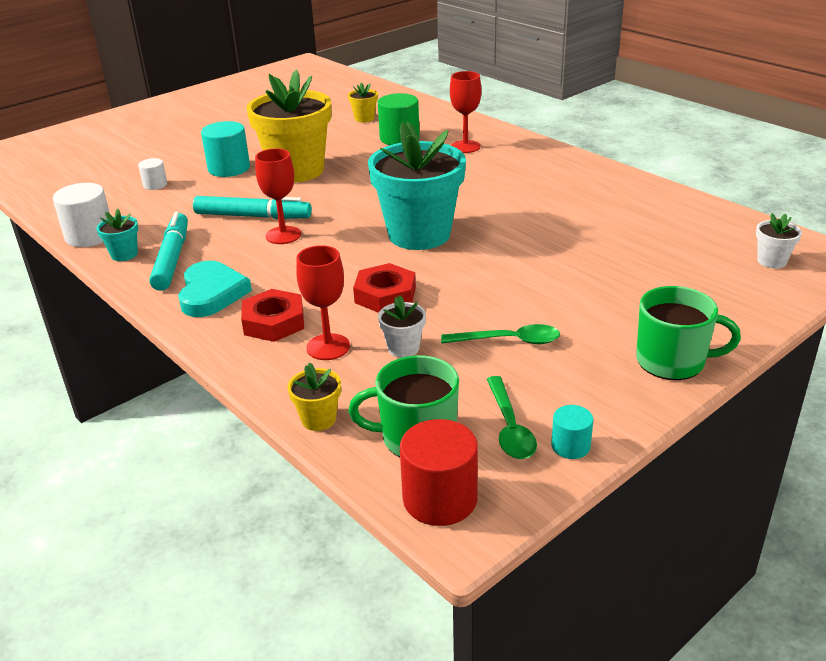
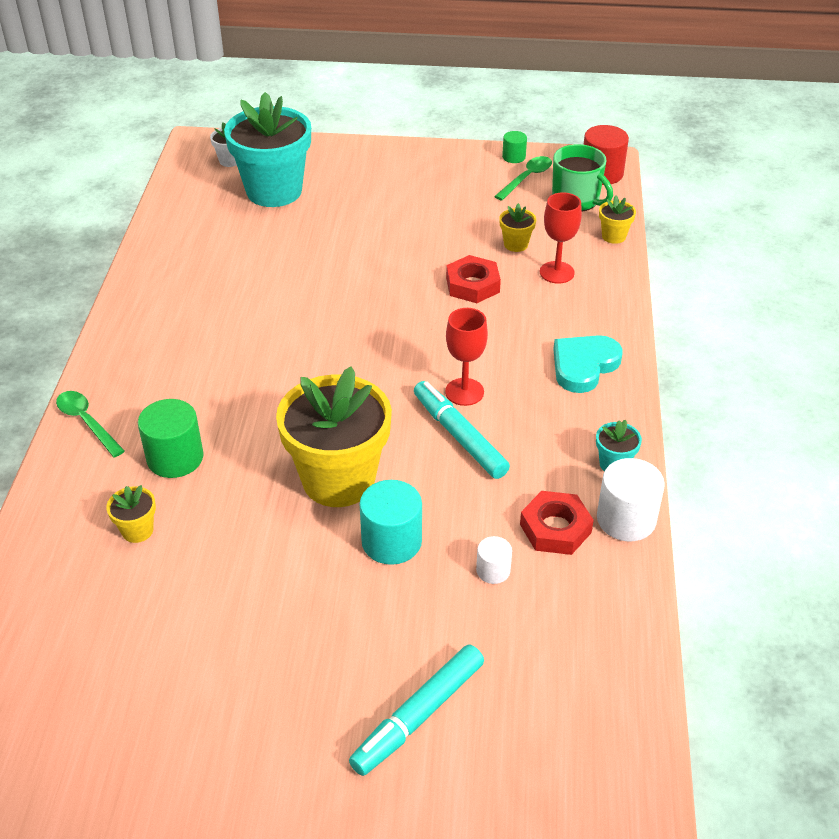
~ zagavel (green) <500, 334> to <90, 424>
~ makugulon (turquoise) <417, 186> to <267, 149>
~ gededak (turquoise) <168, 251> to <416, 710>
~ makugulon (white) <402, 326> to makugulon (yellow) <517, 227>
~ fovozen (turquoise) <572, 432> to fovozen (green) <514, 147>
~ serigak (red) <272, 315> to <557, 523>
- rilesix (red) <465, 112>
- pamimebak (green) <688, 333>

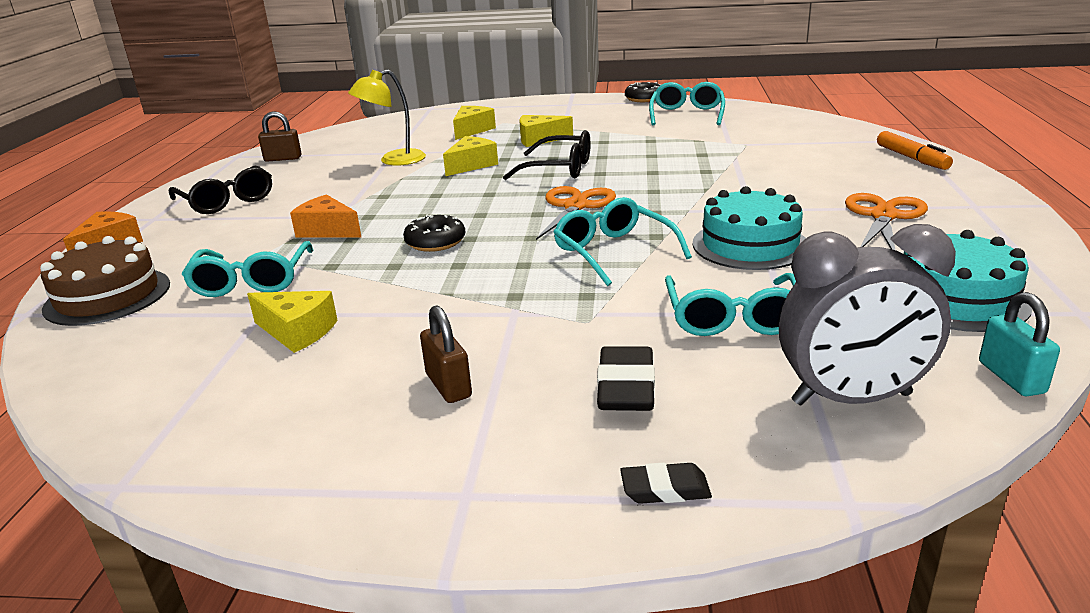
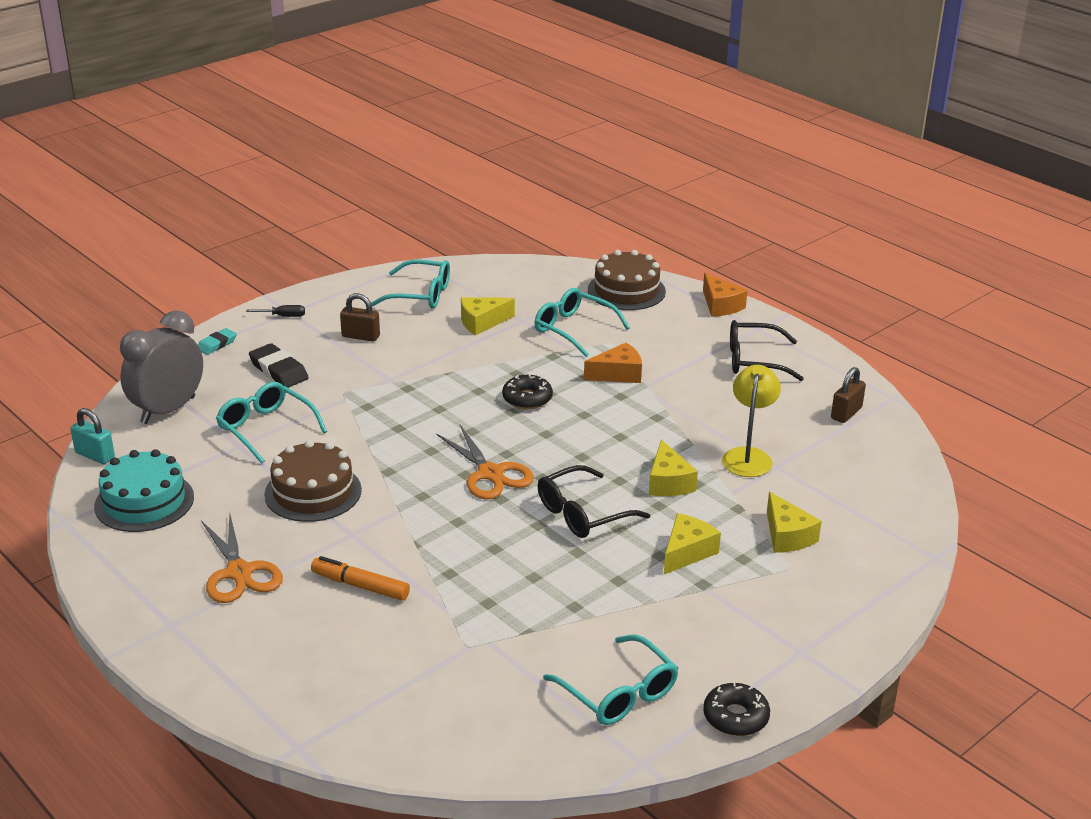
~ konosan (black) <666, 483> to konosan (turquoise) <217, 341>
+ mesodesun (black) <275, 311>
~ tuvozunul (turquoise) <749, 228> to tuvozunul (brown) <313, 481>
~ gededak (orange) <915, 150> to <360, 578>
~ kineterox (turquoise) <622, 241> to <410, 284>

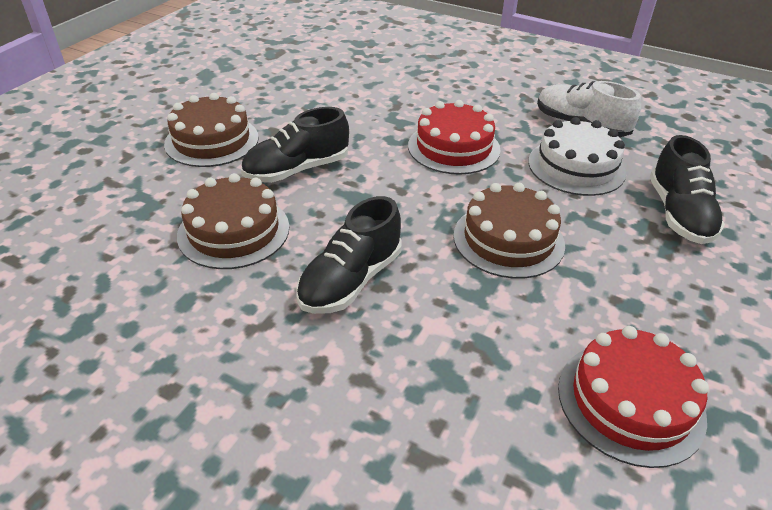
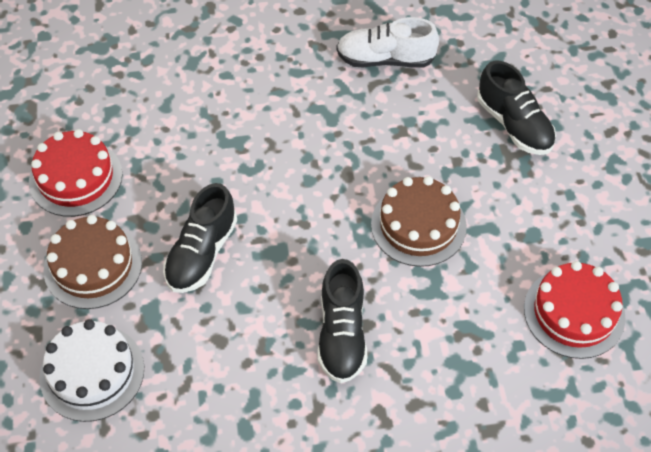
~ tuvozunul (red) <454, 137> to <76, 173>
~ tuvozunul (white) <577, 156> to <91, 370>
- tuvozunul (brown) <233, 221>

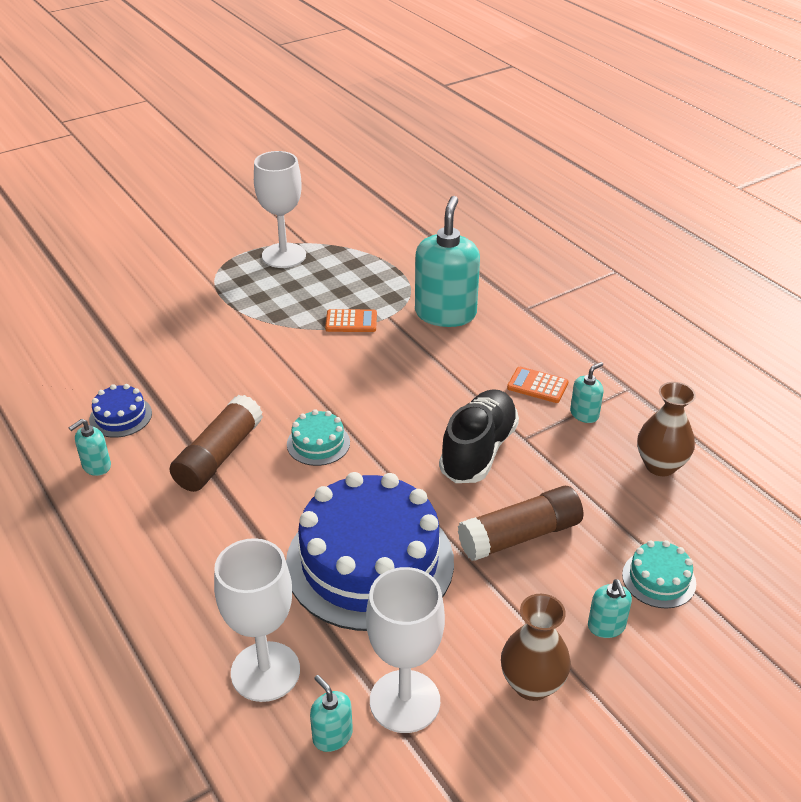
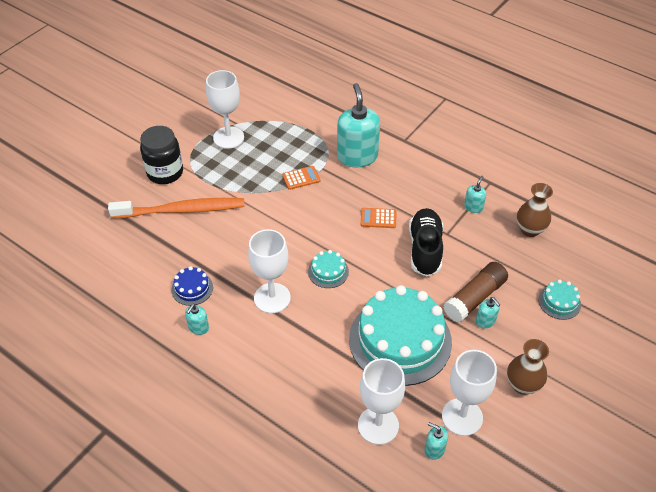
+ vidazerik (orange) <176, 208>
+ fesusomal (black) <161, 155>
~ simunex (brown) <216, 443> to rilesix (white) <269, 271>
~ tuvozunul (blue) <370, 551> to tuvozunul (turquoise) <400, 335>
~ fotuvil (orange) <538, 385> to <378, 218>
~ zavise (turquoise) <610, 608> to <488, 312>

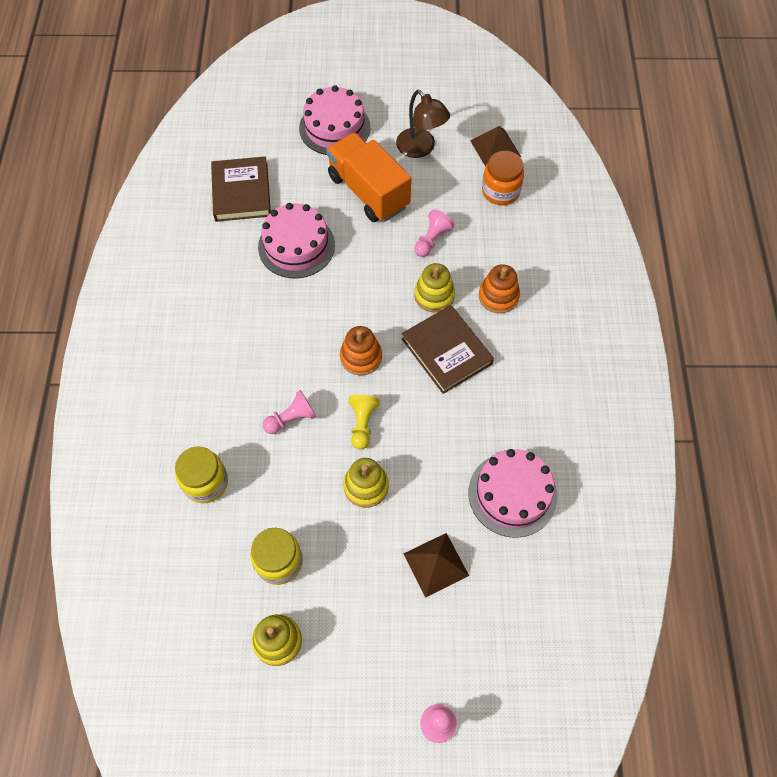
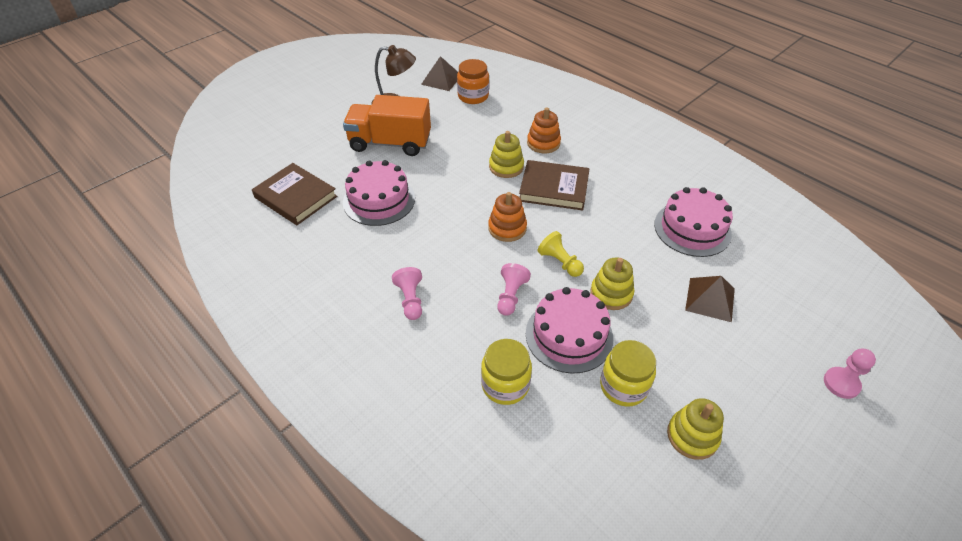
~ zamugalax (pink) <434, 233> to <407, 293>
~ tuvozunul (pink) <334, 120> to <569, 330>

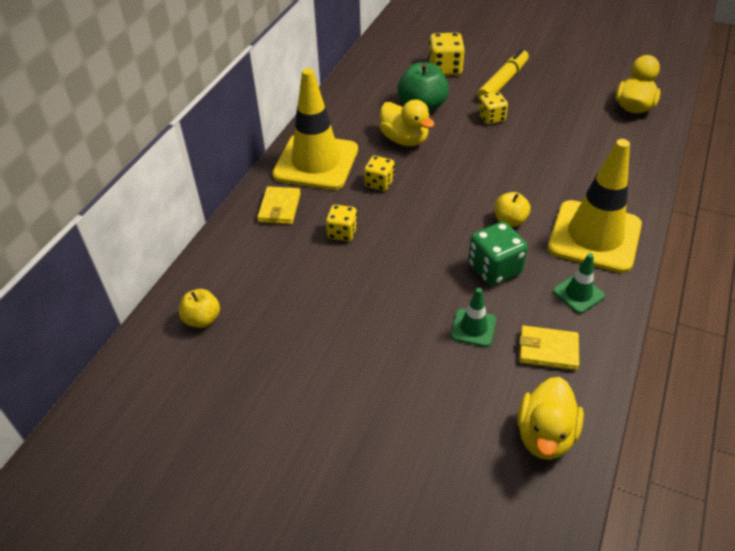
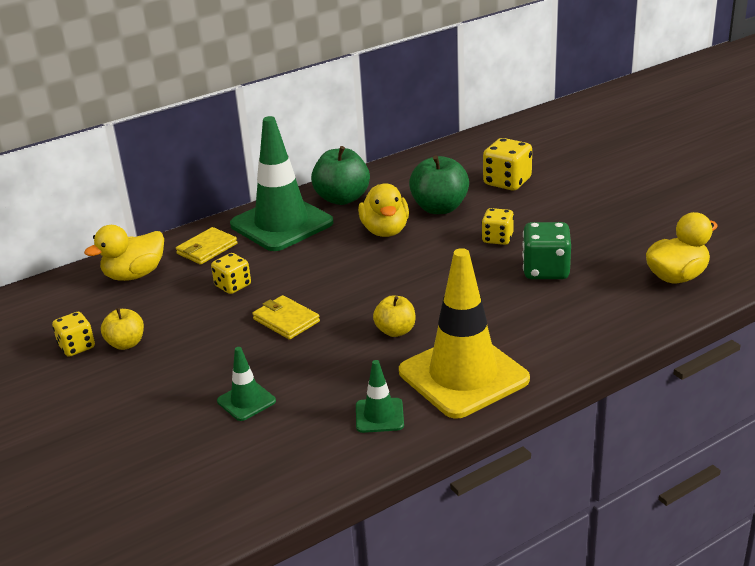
~ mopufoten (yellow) <379, 173> to <73, 334>
~ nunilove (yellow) <550, 418> to <124, 253>
~ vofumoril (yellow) <199, 308> to <122, 329>
~ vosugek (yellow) <315, 129> to vosugek (green) <281, 183>
~ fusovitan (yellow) <549, 348> to <286, 317>
+ vofumoril (green) <340, 175>
~ mopufoten (green) <498, 254> to <546, 250>
- gededak (yellow) <503, 74>

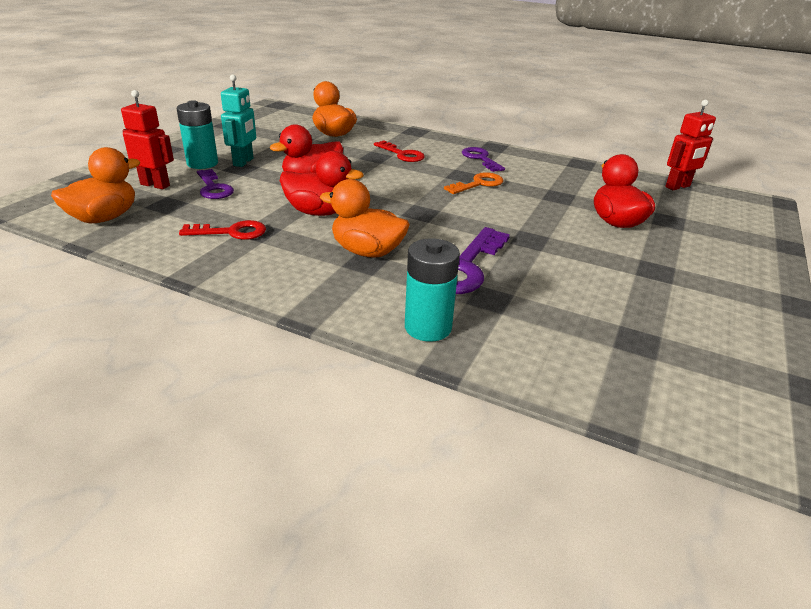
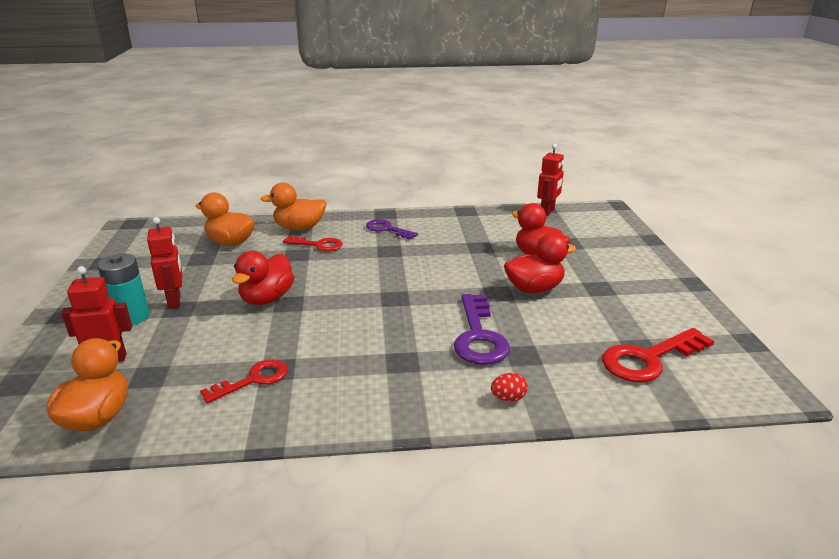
~ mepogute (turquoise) <238, 120> to mepogute (red) <164, 263>
~ nunilove (orange) <365, 218> to <294, 206>
~ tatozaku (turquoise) <432, 290> to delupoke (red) <509, 387>
~ nunilove (red) <322, 183> to <540, 263>
+ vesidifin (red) <658, 355>
- vesidifin (purple) <215, 184>
- vesidifin (orange) <473, 183>

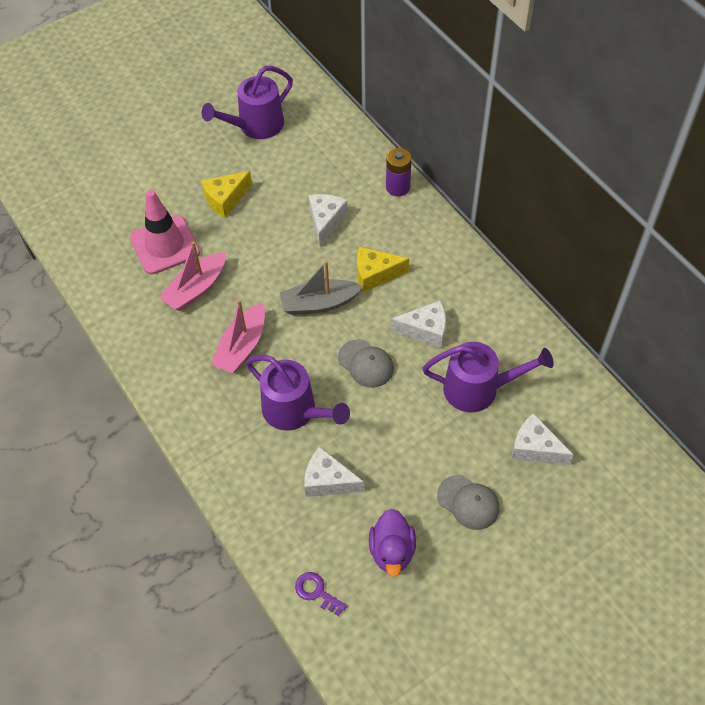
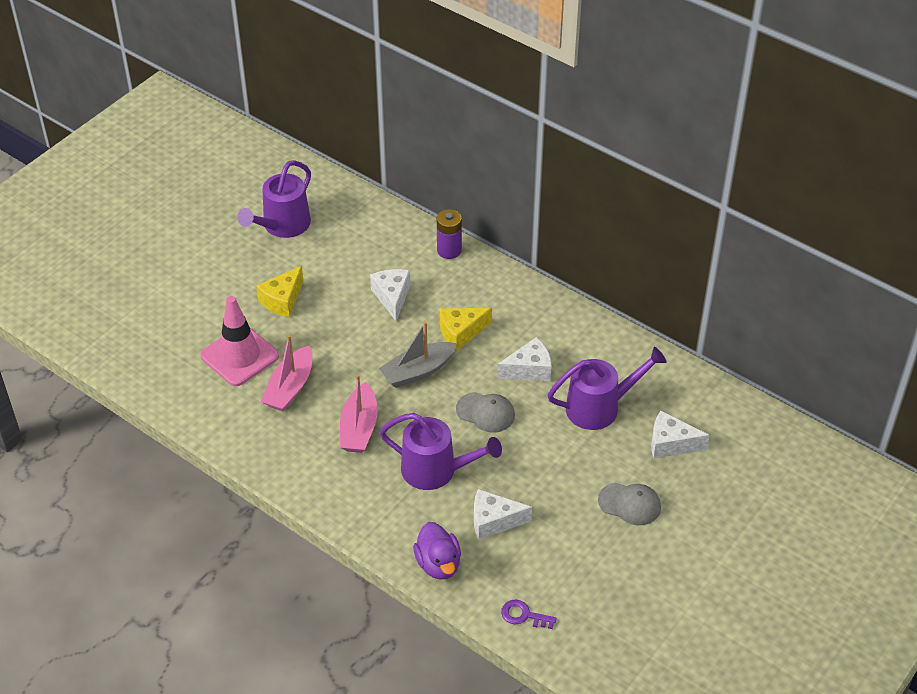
~ nunilove (purple) <392, 543> to <437, 551>

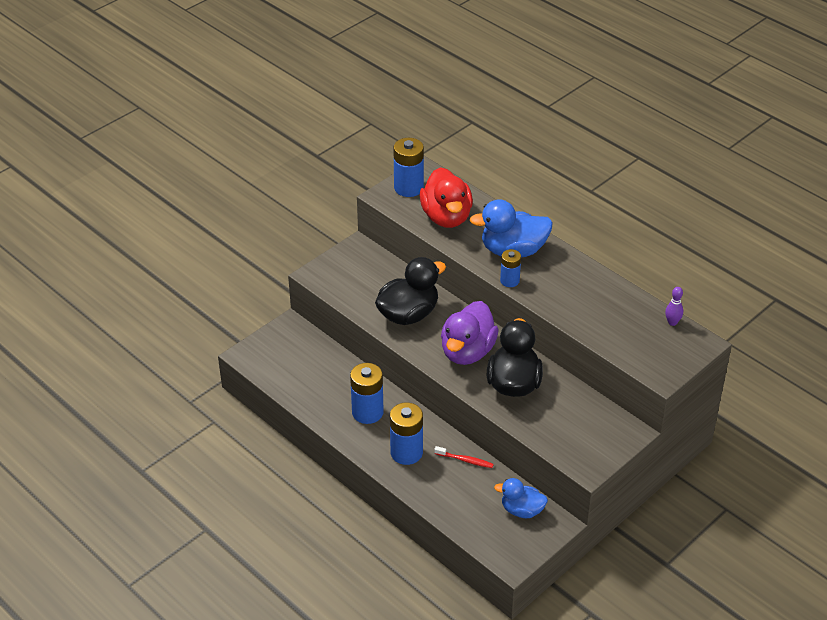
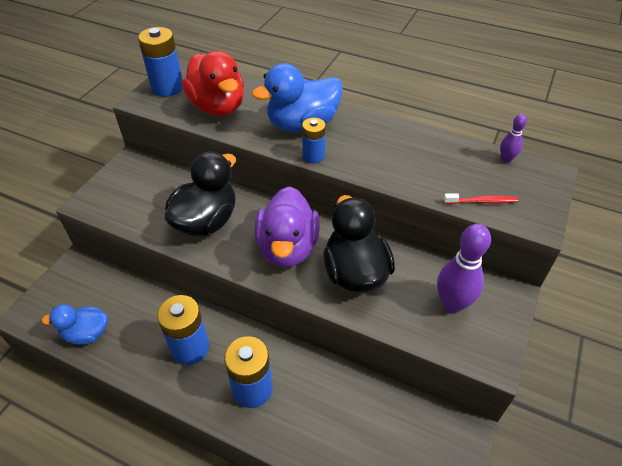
~ nunilove (blue) <521, 498> to <75, 324>
+ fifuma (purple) <464, 268>
~ vidazerik (red) <464, 457> to <480, 198>

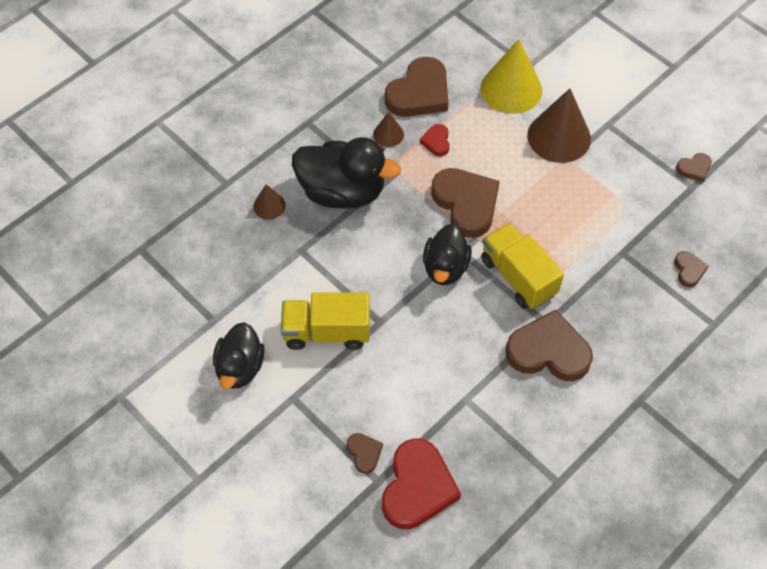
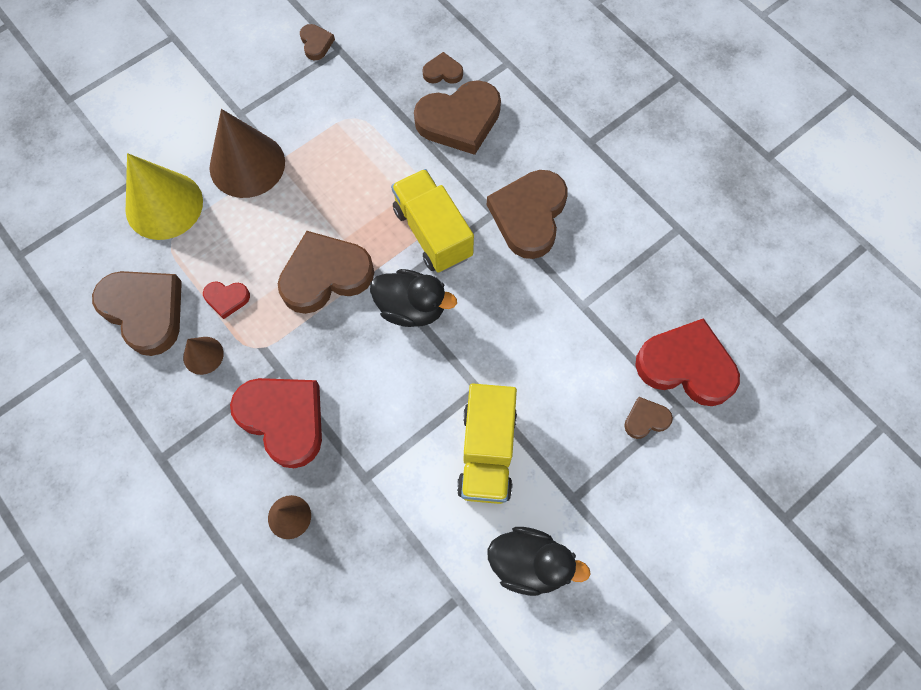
~ nunilove (black) <346, 173> to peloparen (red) <276, 423>
~ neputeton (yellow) <522, 266> = <432, 220> 90 degrees clockwise
+ peloparen (brown) <457, 117>

